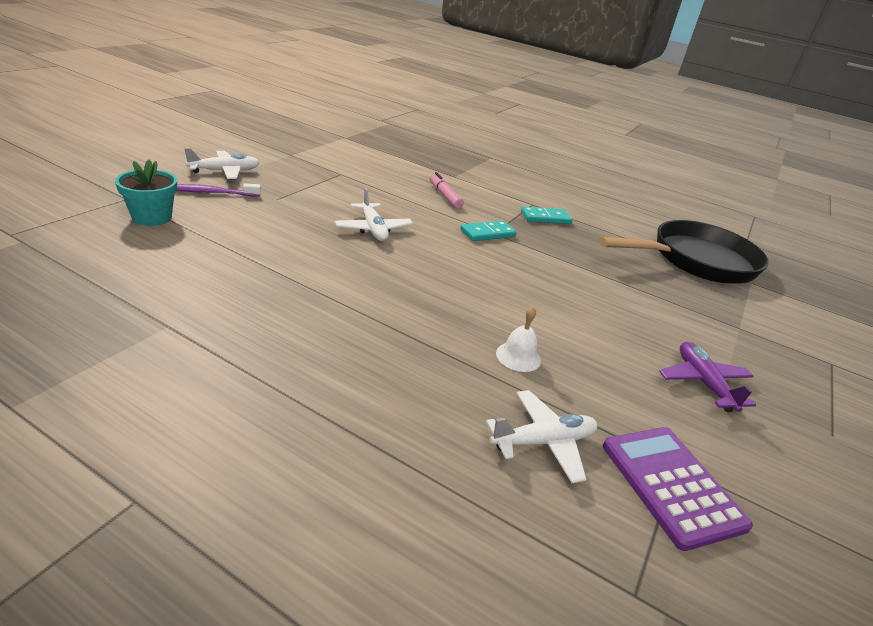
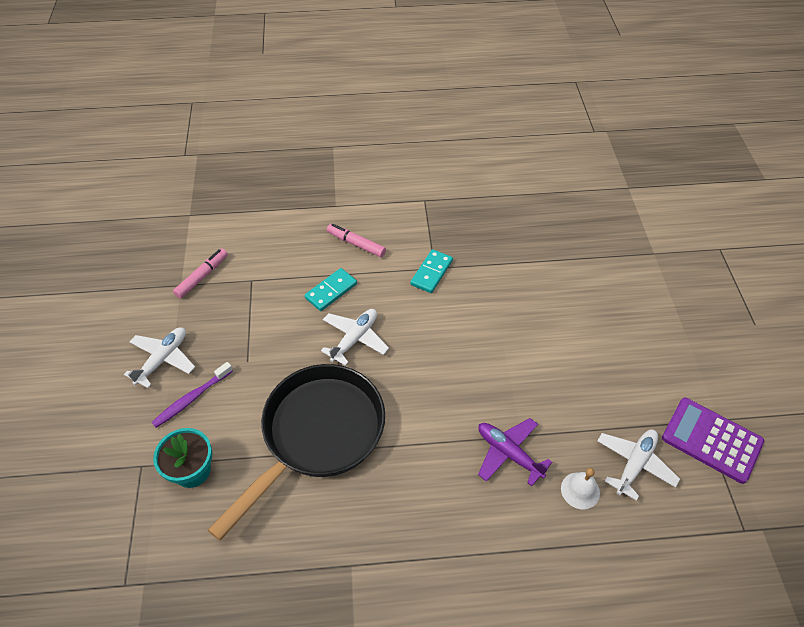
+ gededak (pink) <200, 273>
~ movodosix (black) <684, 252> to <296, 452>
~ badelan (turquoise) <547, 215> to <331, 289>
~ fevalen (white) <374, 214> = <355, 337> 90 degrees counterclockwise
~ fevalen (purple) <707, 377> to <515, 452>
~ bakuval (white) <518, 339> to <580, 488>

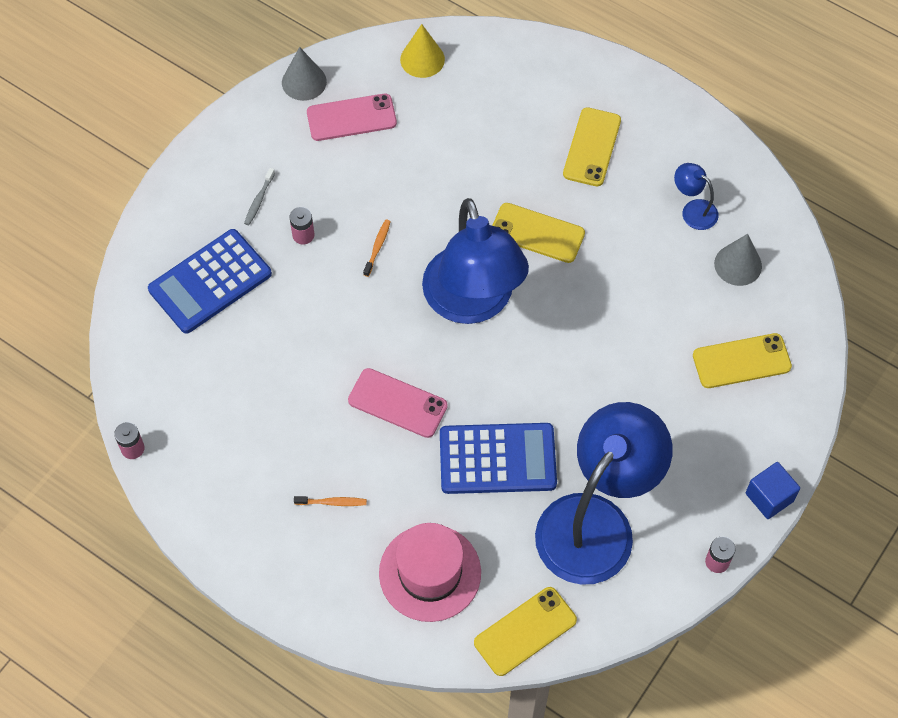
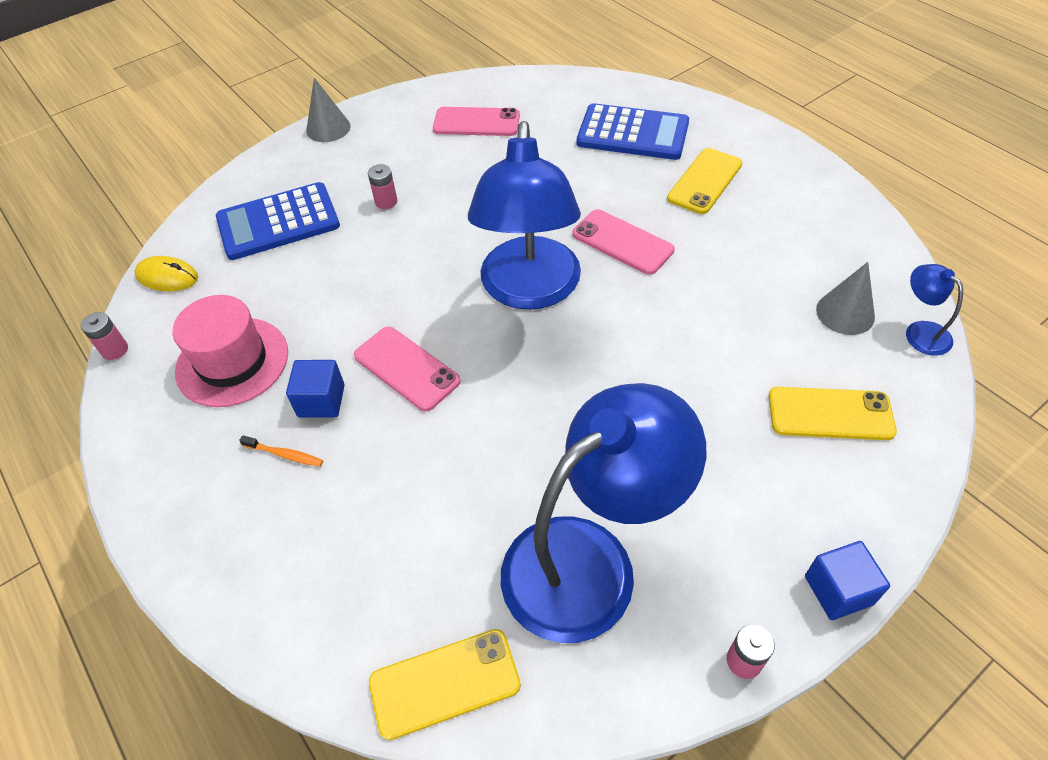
+ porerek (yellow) <166, 273>
~ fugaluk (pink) <430, 572> to <230, 351>
+ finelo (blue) <315, 388>
~ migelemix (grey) <304, 74> to <328, 110>
~ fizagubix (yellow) <538, 233> to fizagubix (pink) <623, 242>
~ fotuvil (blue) <498, 458> to <633, 131>
~ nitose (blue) <696, 196> to <934, 310>
- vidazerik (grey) <259, 196>
- vidazerik (orange) <377, 248>
- migelemix (yellow) <422, 51>

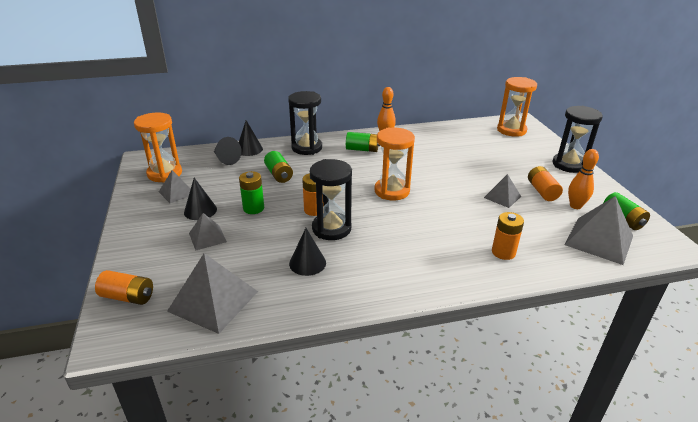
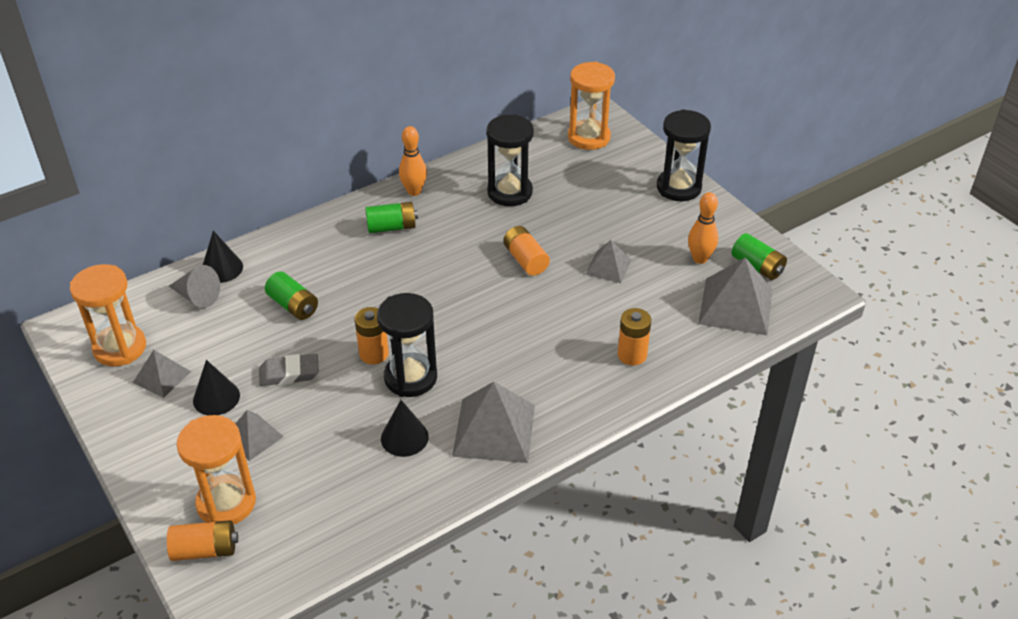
~ migelemix (black) <228, 151> to migelemix (grey) <194, 286>
~ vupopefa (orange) <395, 164> to <216, 470>
~ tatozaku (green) <251, 192> to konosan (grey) <289, 370>
~ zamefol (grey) <212, 293> to <493, 422>
~ vupopefa (black) <305, 123> to <510, 160>
~ tatozaku (orange) <545, 183> to <526, 251>

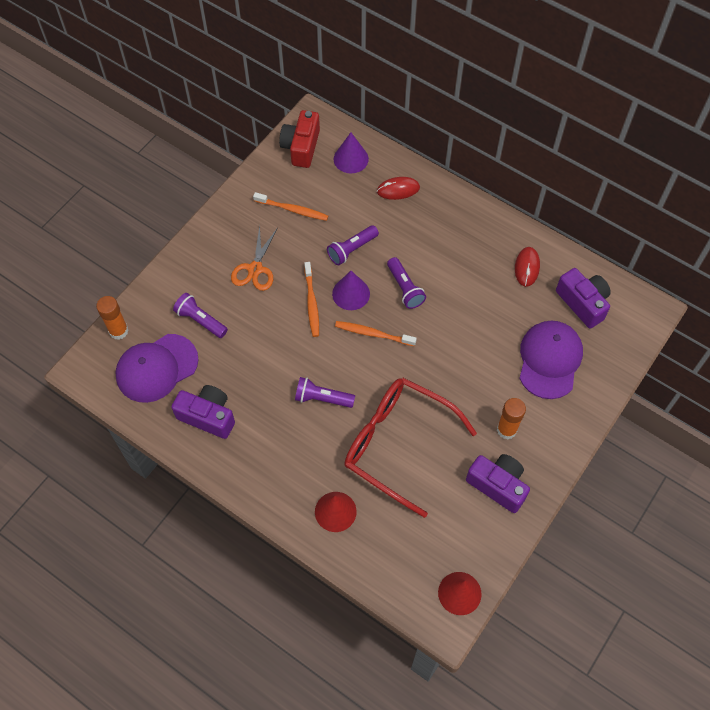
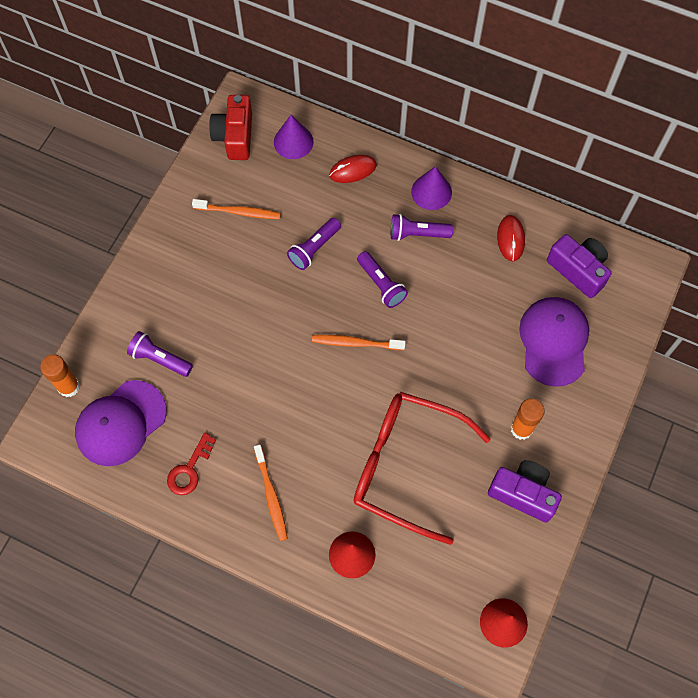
~ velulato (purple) <203, 412> to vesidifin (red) <191, 464>
~ vidazerik (orange) <311, 299> to <271, 493>
~ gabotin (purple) <325, 392> to <422, 227>
~ migelemix (purple) <351, 290> to <431, 188>
- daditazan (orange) <254, 258>

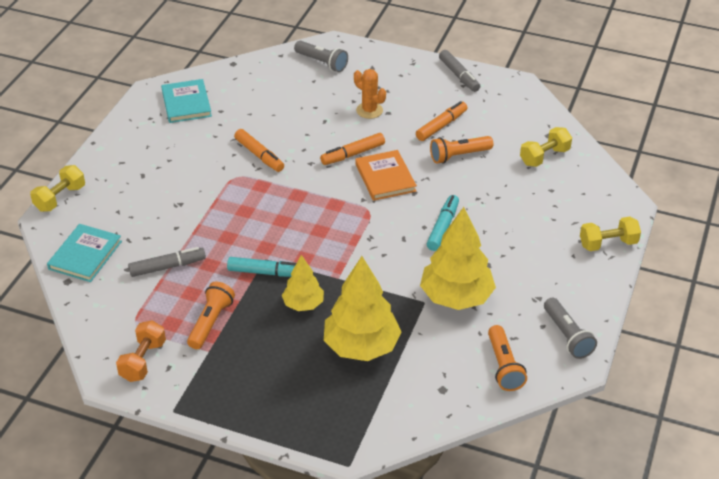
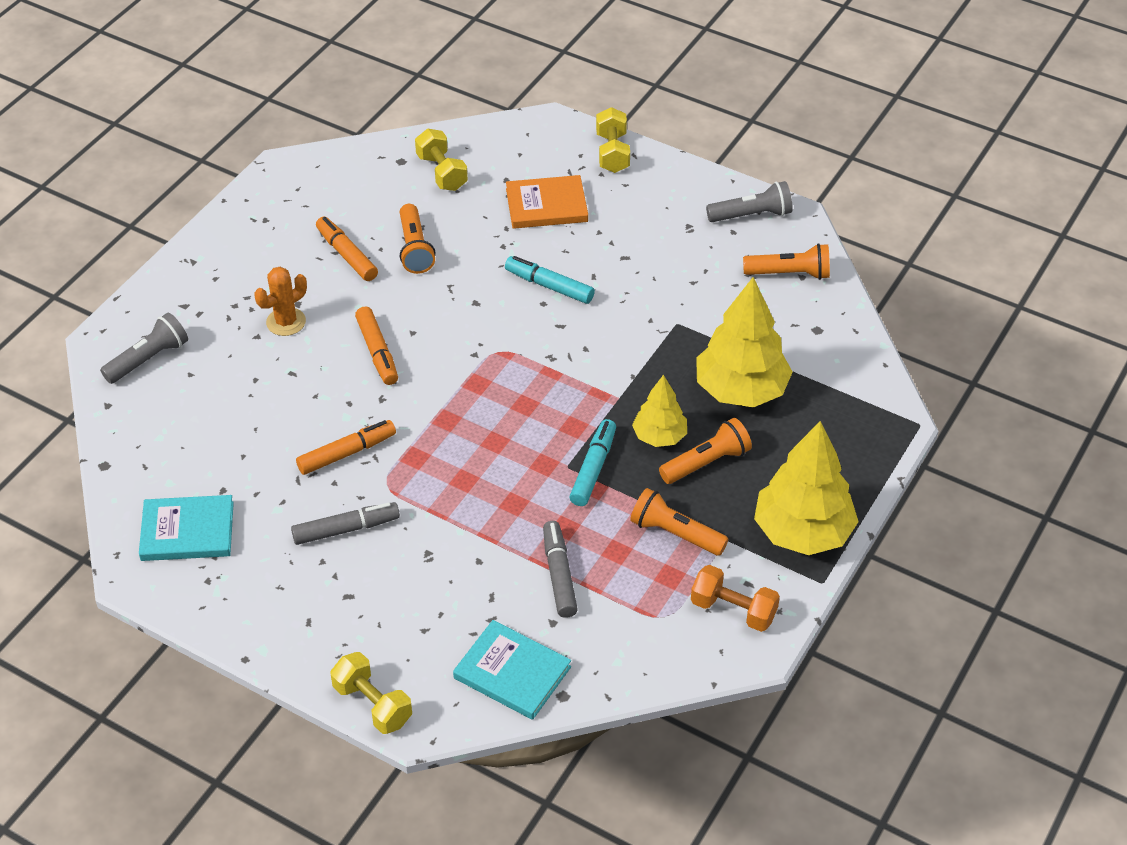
~ gededak (grey) <459, 71> to <345, 523>
~ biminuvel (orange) <386, 175> to <547, 202>
+ gabotin (orange) <705, 451>
~ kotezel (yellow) <458, 258> to <806, 488>

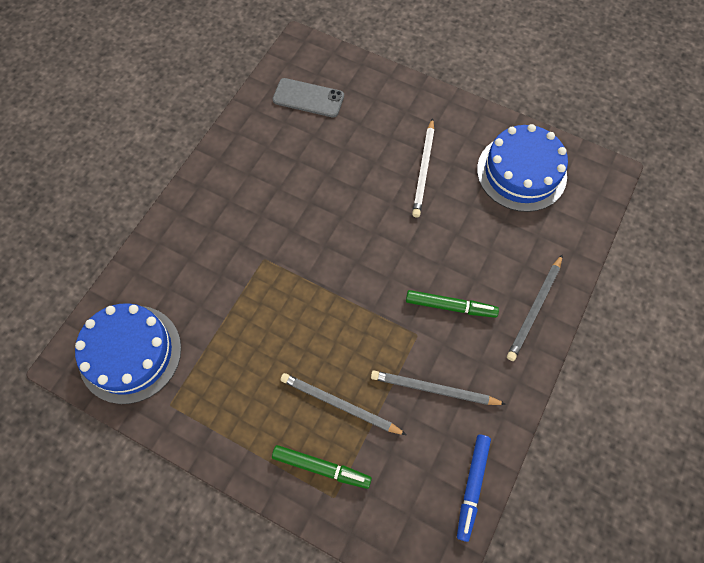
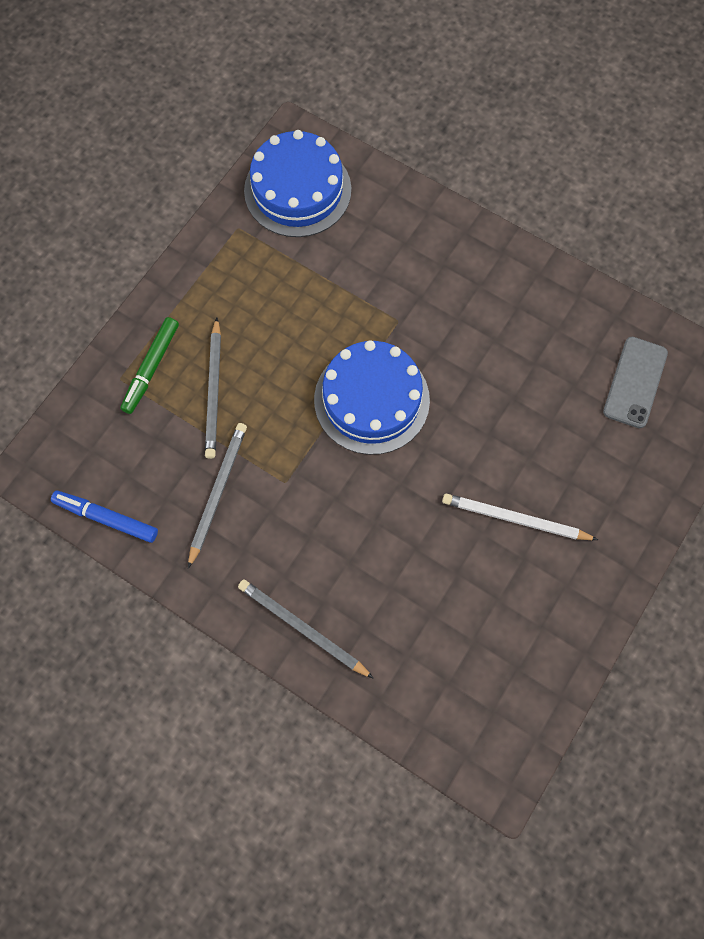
~ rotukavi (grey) <343, 404> = <213, 388> 150 degrees clockwise
~ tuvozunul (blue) <522, 168> to <372, 397>
- gededak (green) <452, 304>

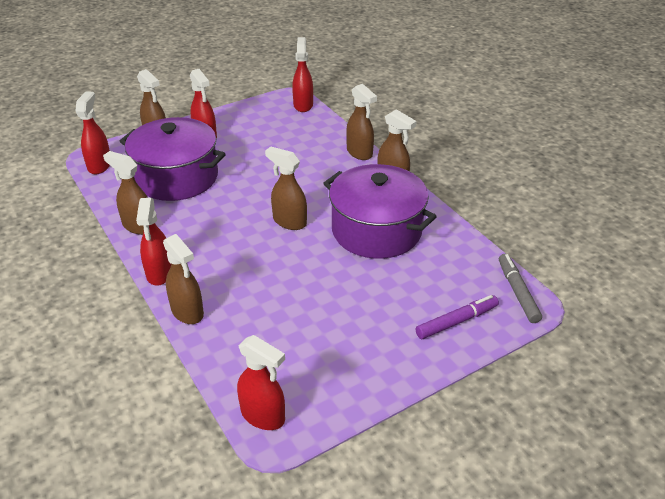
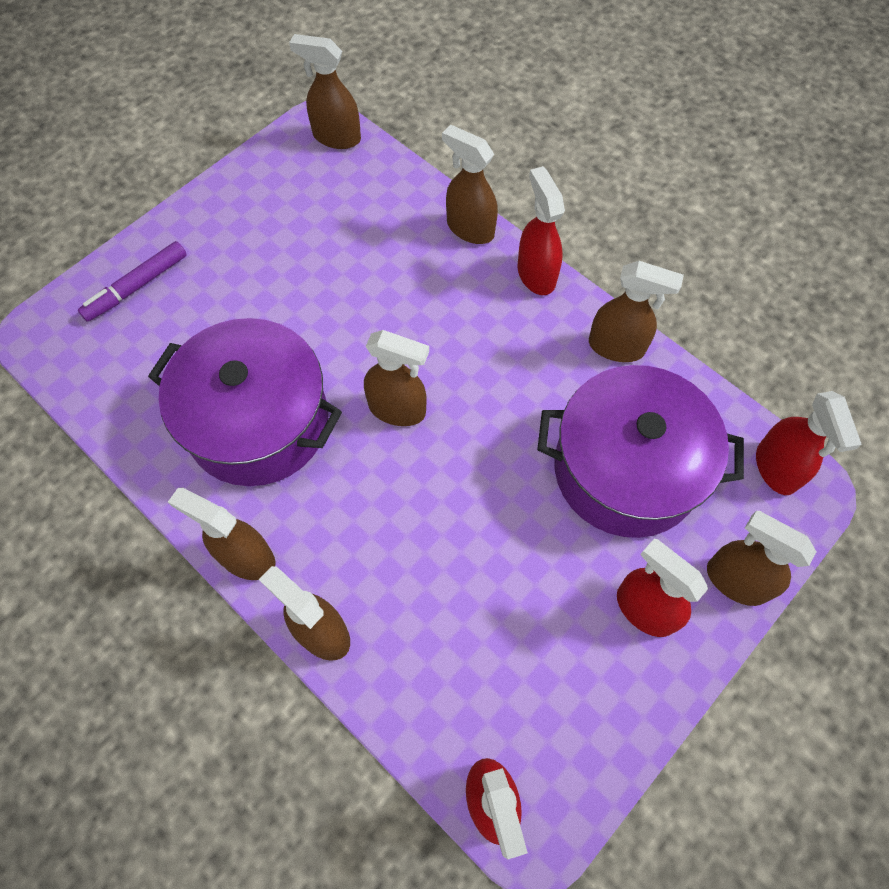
~ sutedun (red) <261, 382> to sutedun (brown) <325, 91>
- gededak (grey) <520, 288>

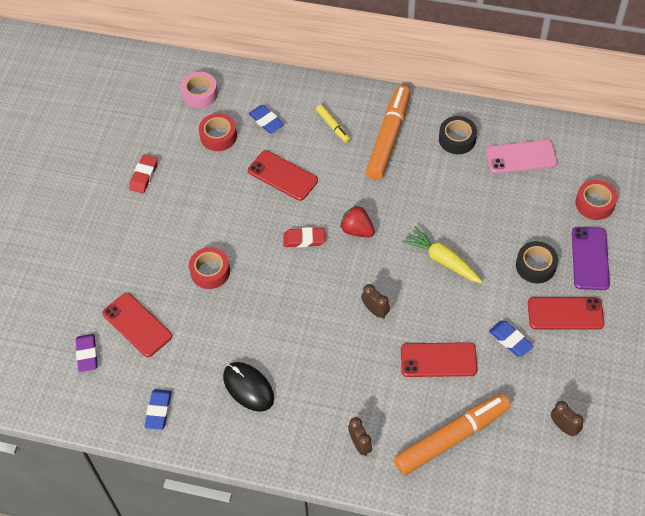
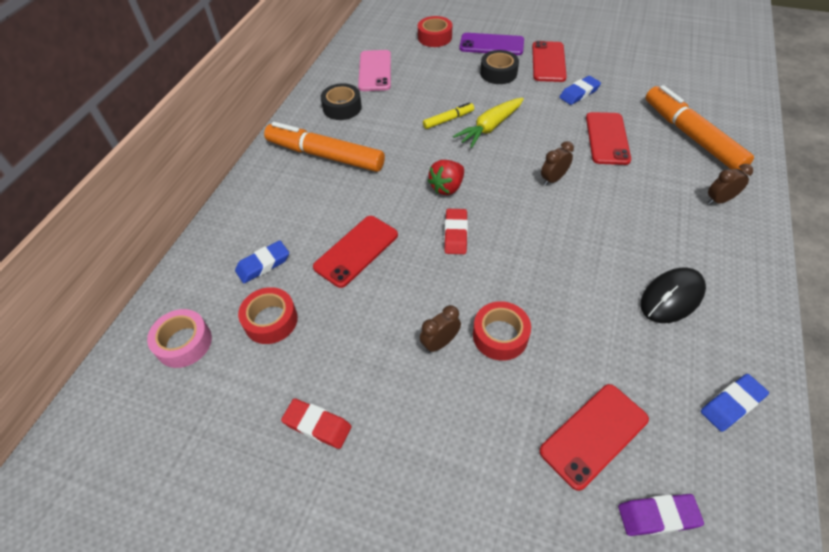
~ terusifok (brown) <567, 418> to <440, 329>
~ gededak (yellow) <333, 124> to <448, 116>
~ konosan (blue) <158, 409> = <735, 403> 45 degrees counterclockwise

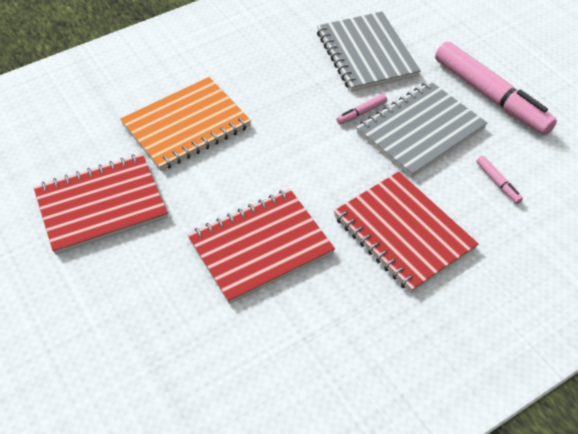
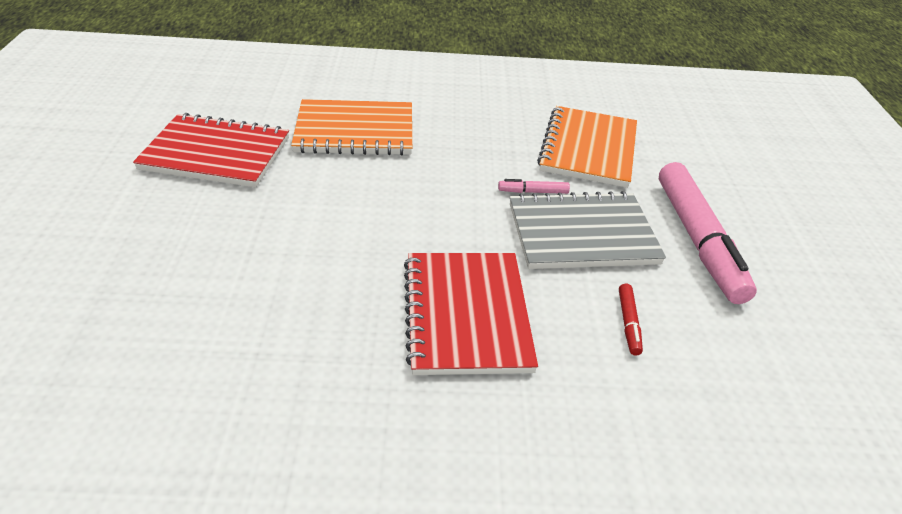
~ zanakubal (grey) <369, 52> to zanakubal (orange) <587, 147>
~ gededak (pink) <499, 180> to gededak (red) <631, 320>
- zanakubal (red) <261, 246>

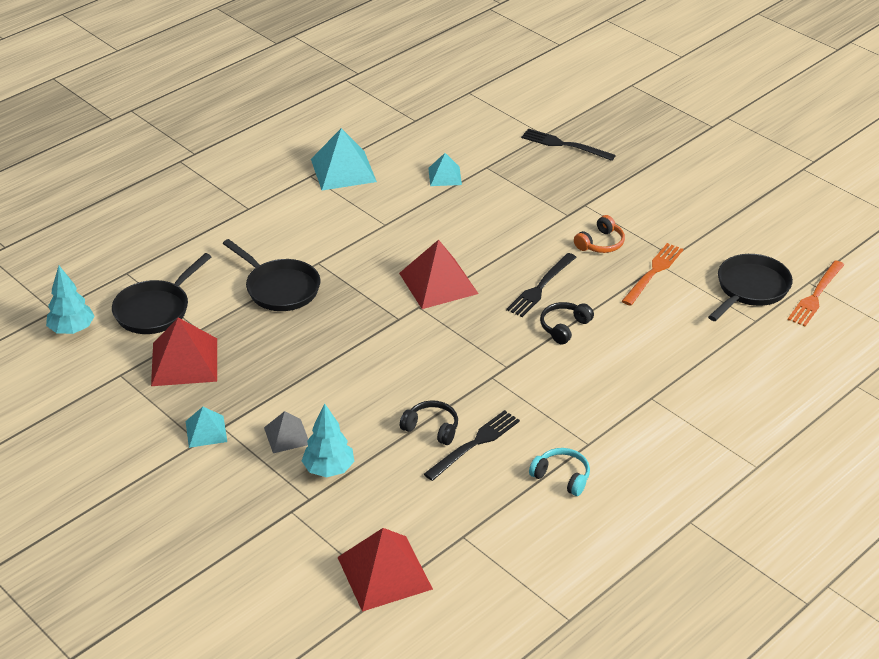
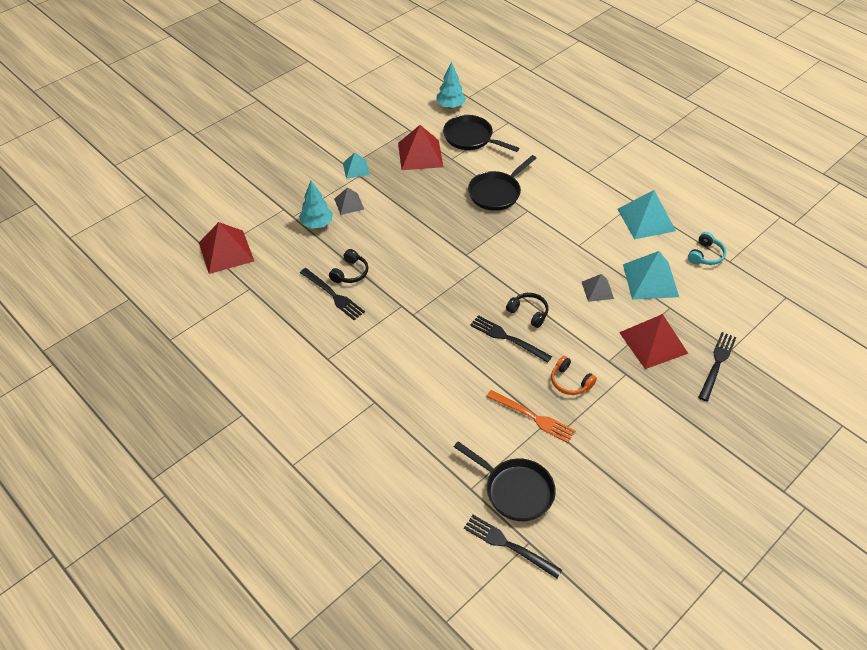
~ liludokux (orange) <816, 293> to liludokux (black) <513, 547>
~ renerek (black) <567, 323> to <527, 310>
+ zamefol (grey) <598, 288>
~ zamefol (red) <438, 274> to <654, 341>
~ zamefol (turquoise) <445, 169> = <651, 275> x1.78
~ renerek (turquoise) <559, 472> to <707, 248>

